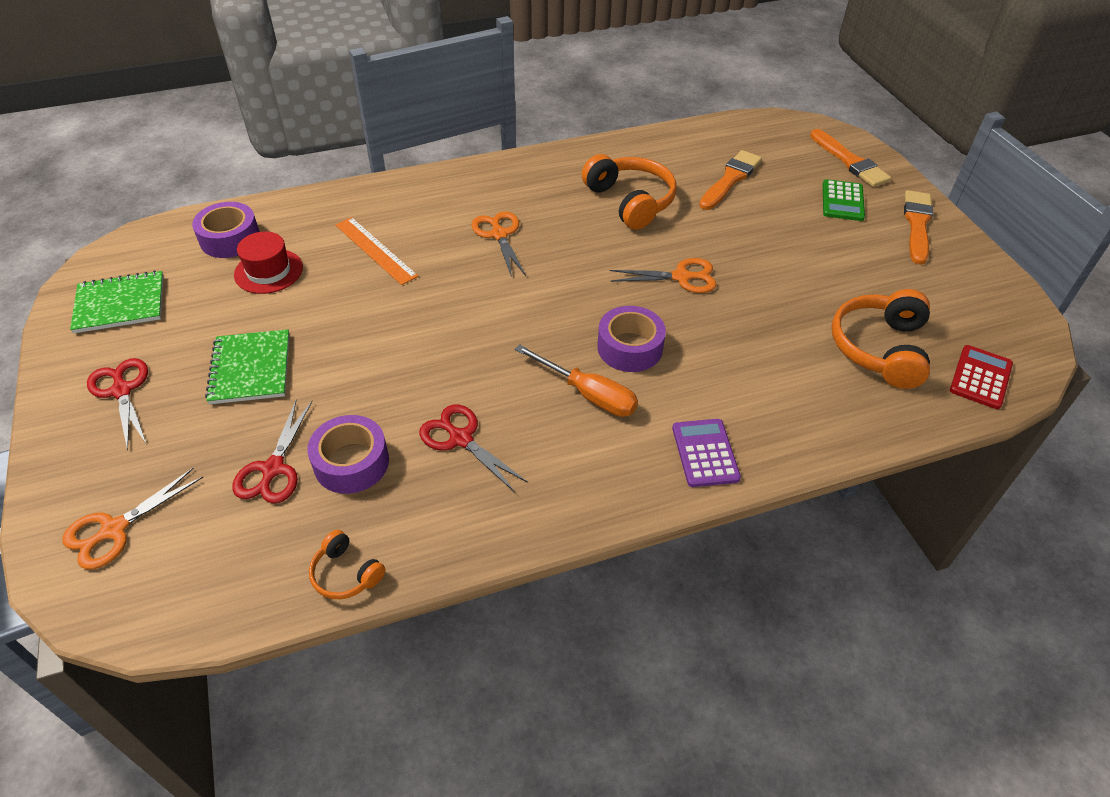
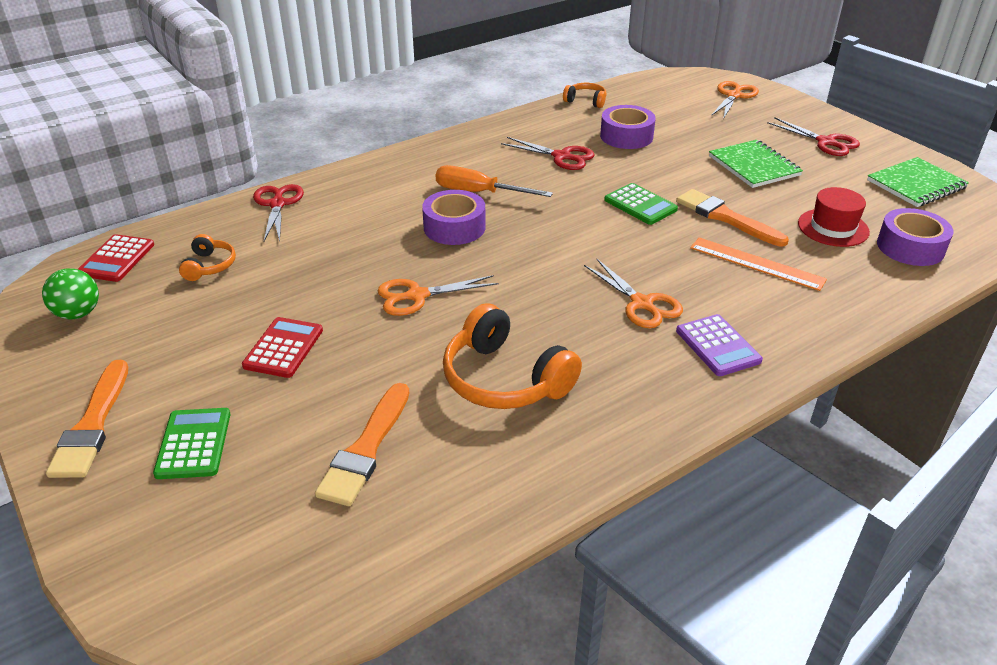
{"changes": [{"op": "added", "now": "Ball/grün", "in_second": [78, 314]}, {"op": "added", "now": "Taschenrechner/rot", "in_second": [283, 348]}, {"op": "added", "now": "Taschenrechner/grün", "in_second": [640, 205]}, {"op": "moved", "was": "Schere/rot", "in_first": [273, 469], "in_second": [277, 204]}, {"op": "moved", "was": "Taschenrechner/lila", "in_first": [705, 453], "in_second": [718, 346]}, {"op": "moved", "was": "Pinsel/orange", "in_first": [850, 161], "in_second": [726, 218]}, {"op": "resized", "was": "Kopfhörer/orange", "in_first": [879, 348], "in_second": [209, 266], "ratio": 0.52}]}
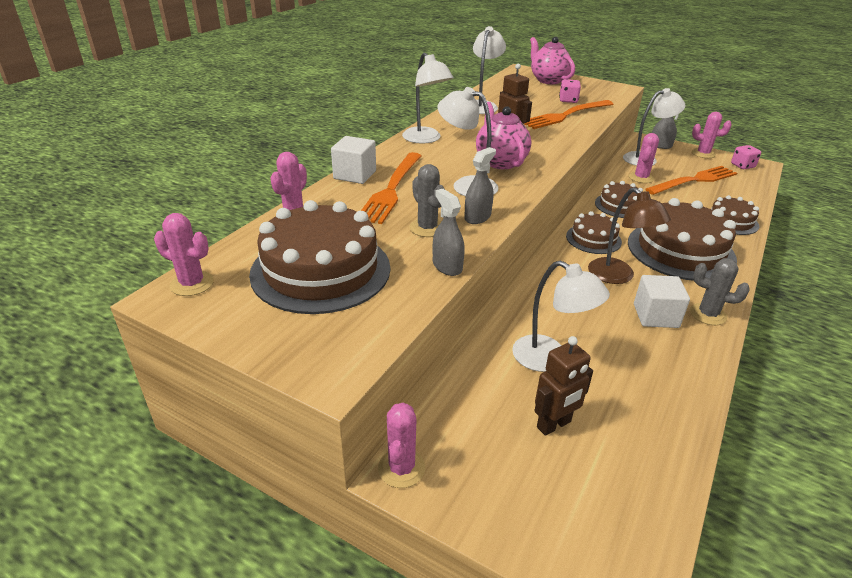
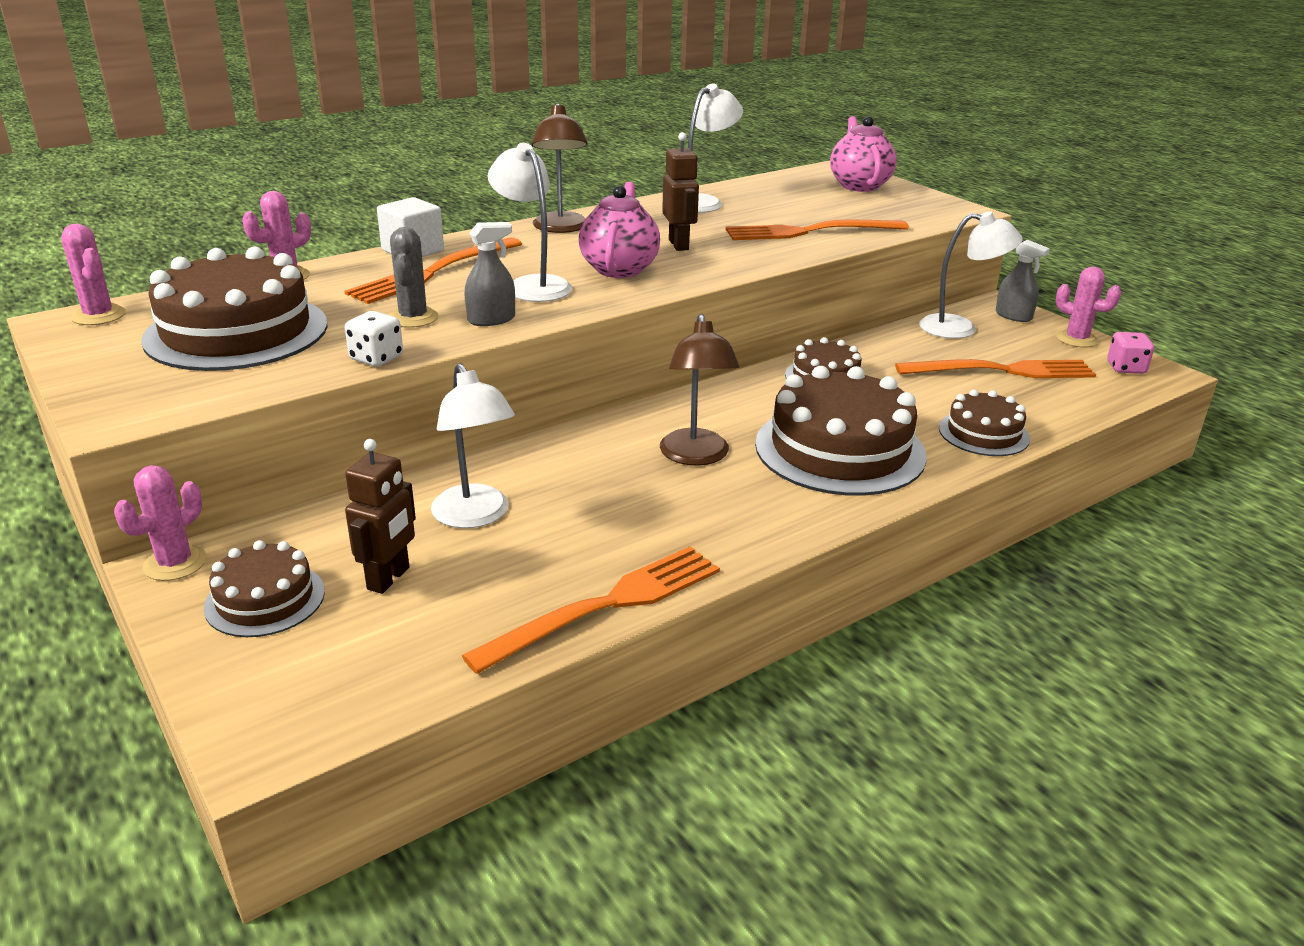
{"changes": [{"op": "removed", "was": "Spielwürfel/rosa", "in_first": [568, 100]}, {"op": "removed", "was": "Kaktus/rosa", "in_first": [641, 178]}, {"op": "removed", "was": "Kubus/weiß", "in_first": [655, 316]}, {"op": "removed", "was": "Kaktus/grau", "in_first": [708, 314]}, {"op": "added", "now": "Gabel/orange", "in_second": [607, 605]}, {"op": "moved", "was": "Kuchen/braun", "in_first": [593, 239], "in_second": [265, 599]}, {"op": "replaced", "was": "Sprühflasche/grau", "now": "Spielwürfel/weiß", "in_first": [447, 266], "in_second": [376, 358]}, {"op": "recoloured", "was": "Lampe/weiß", "now": "Lampe/braun", "in_first": [426, 139], "in_second": [561, 228]}, {"op": "turned", "was": "Roboter/braun", "in_first": [554, 425], "in_second": [389, 578], "clockwise": -60}]}
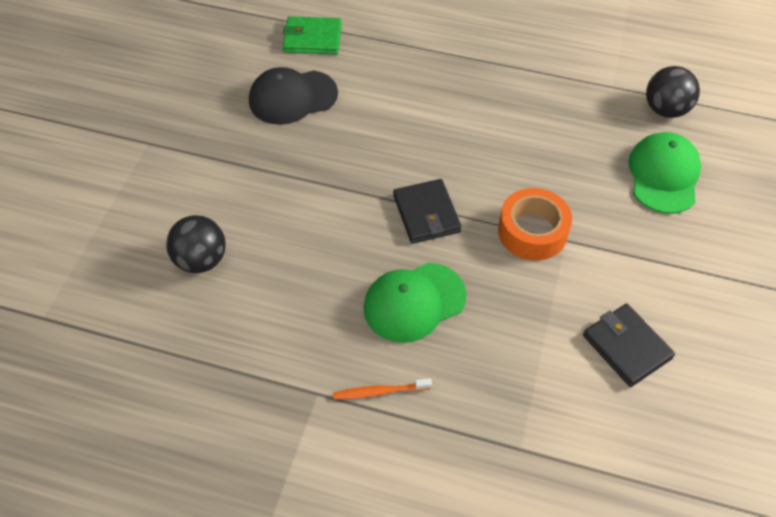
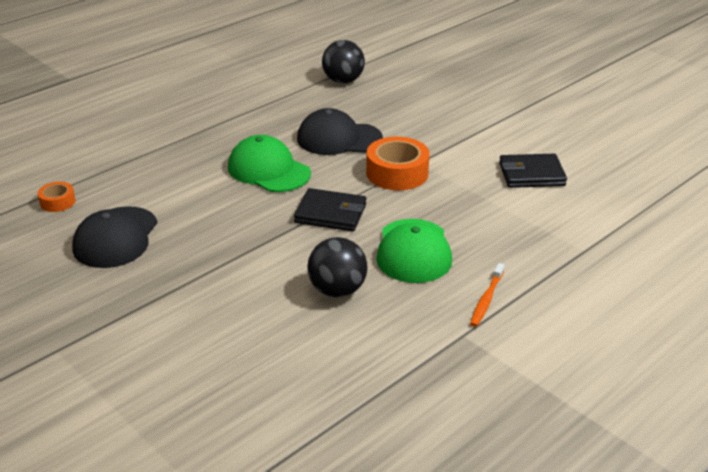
{"changes": [{"op": "added", "now": "Kappe/schwarz", "in_second": [339, 139]}, {"op": "moved", "was": "Ball/schwarz", "in_first": [201, 260], "in_second": [337, 290]}, {"op": "moved", "was": "Kappe/grün", "in_first": [663, 175], "in_second": [268, 170]}, {"op": "replaced", "was": "Geldbörse/grün", "now": "Klebeband/orange", "in_first": [312, 39], "in_second": [57, 202]}]}
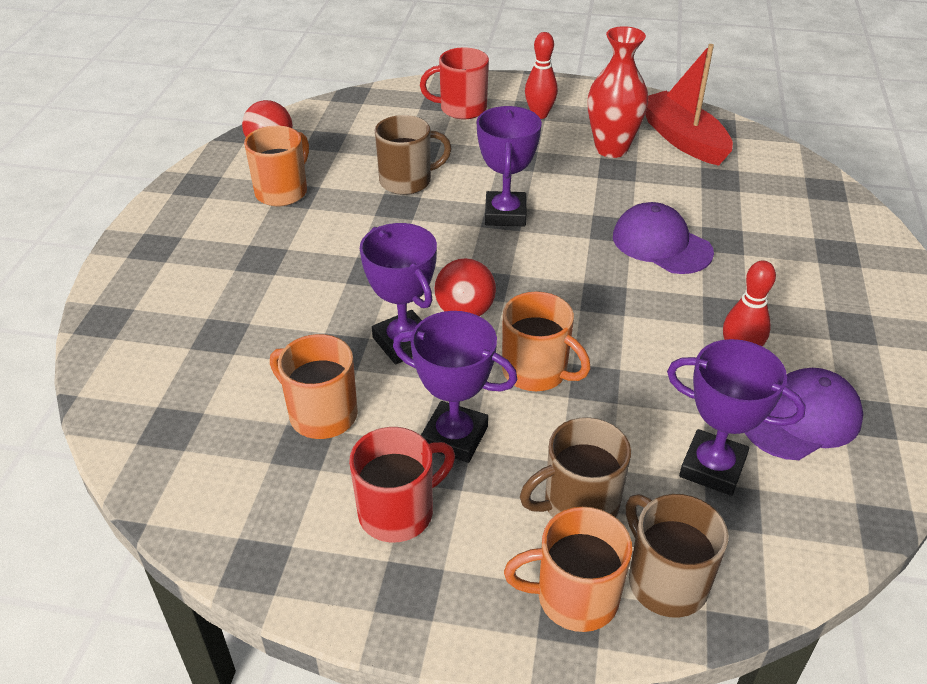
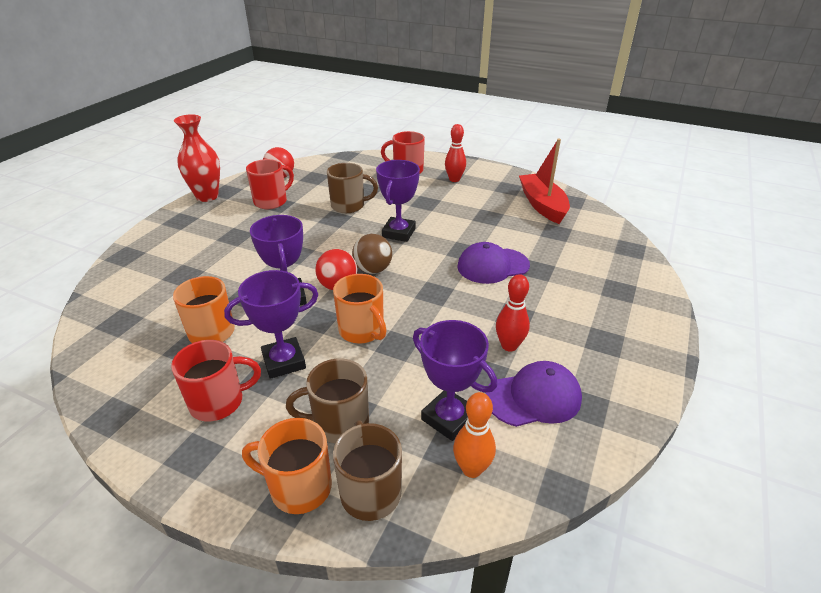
{"changes": [{"op": "added", "now": "Ball/braun", "in_second": [373, 270]}, {"op": "added", "now": "Bowlingkegel/orange", "in_second": [471, 469]}, {"op": "moved", "was": "Vase/rot", "in_first": [611, 149], "in_second": [207, 196]}, {"op": "recoloured", "was": "Tasse/orange", "now": "Tasse/rot", "in_first": [282, 192], "in_second": [271, 201]}, {"op": "turned", "was": "Pokal/lila", "in_first": [454, 437], "in_second": [284, 361], "clockwise": -60}, {"op": "turned", "was": "Kappe/lila", "in_first": [661, 244], "in_second": [492, 266], "clockwise": -75}]}
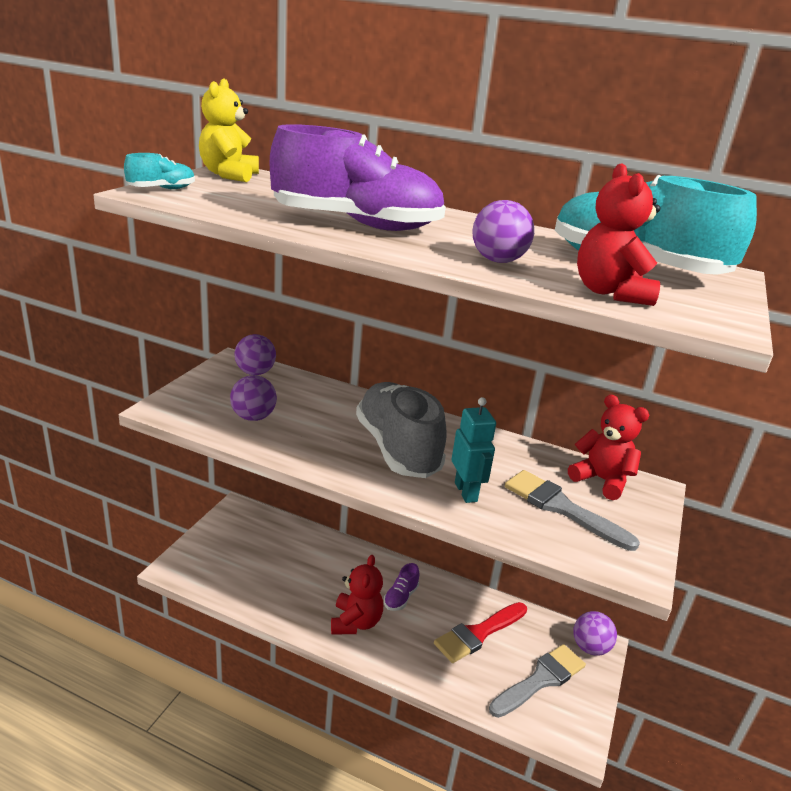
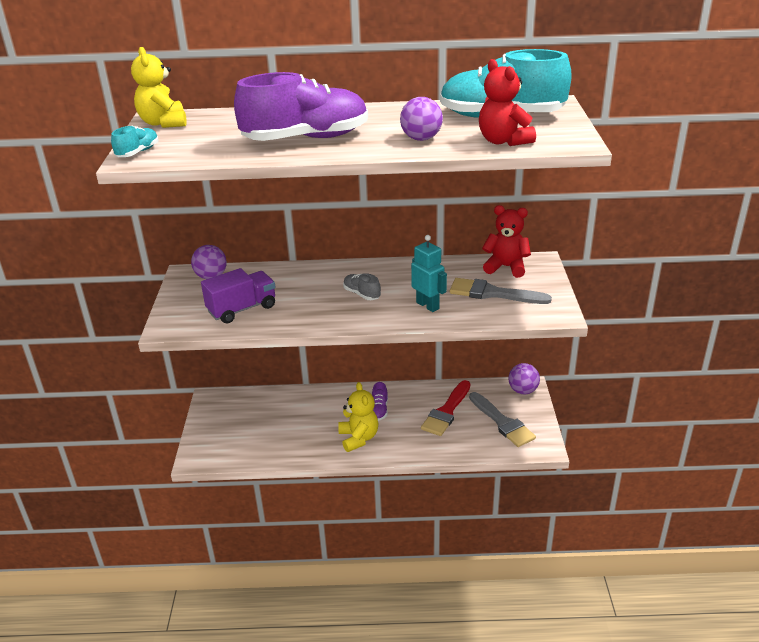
{"changes": [{"op": "replaced", "was": "Ball/lila", "now": "Lastwagen/lila", "in_first": [253, 417], "in_second": [242, 309]}, {"op": "recoloured", "was": "Teddybär/rot", "now": "Teddybär/gelb", "in_first": [355, 622], "in_second": [358, 438]}, {"op": "turned", "was": "Pinsel/grau", "in_first": [540, 680], "in_second": [502, 422], "clockwise": 120}, {"op": "resized", "was": "Schuh/grau", "in_first": [397, 449], "in_second": [361, 294], "ratio": 0.43}]}
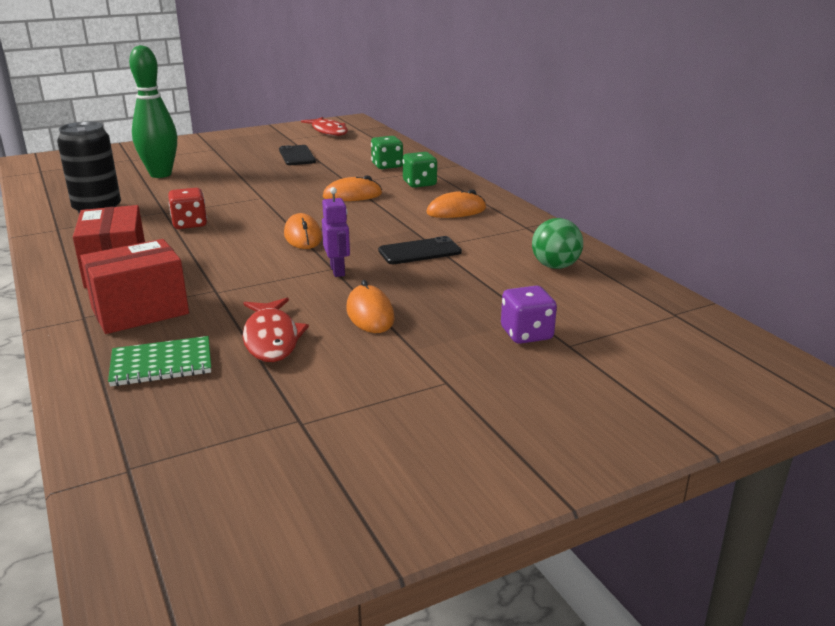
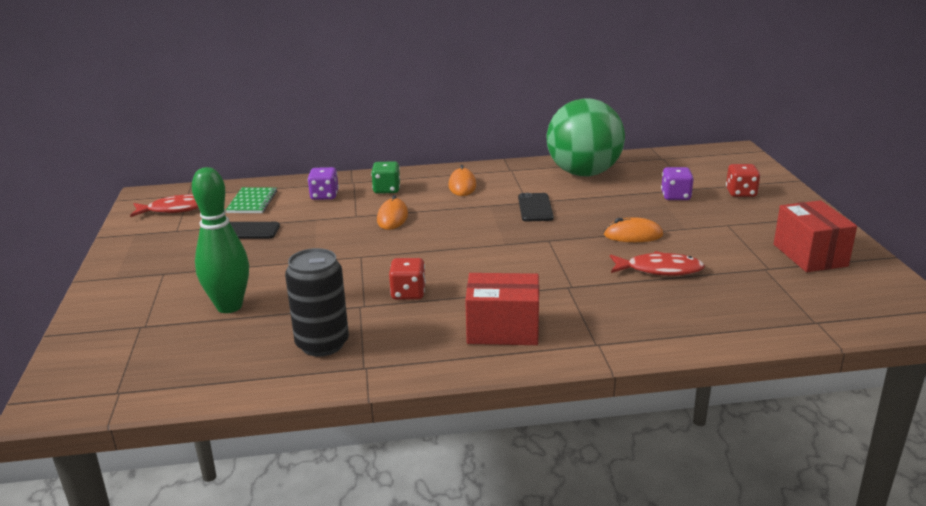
{"changes": [{"op": "removed", "was": "Computermaus/orange", "in_first": [303, 236]}, {"op": "removed", "was": "Roboter/lila", "in_first": [338, 271]}, {"op": "added", "now": "Spielwürfel/rot", "in_second": [741, 193]}, {"op": "moved", "was": "Schachtel/rot", "in_first": [140, 311], "in_second": [810, 255]}, {"op": "moved", "was": "Notizbuch/grün", "in_first": [161, 364], "in_second": [252, 202]}, {"op": "recoloured", "was": "Spielwürfel/grün", "now": "Spielwürfel/lila", "in_first": [387, 166], "in_second": [324, 196]}, {"op": "resized", "was": "Ball/grün", "in_first": [555, 266], "in_second": [583, 173], "ratio": 2.22}]}
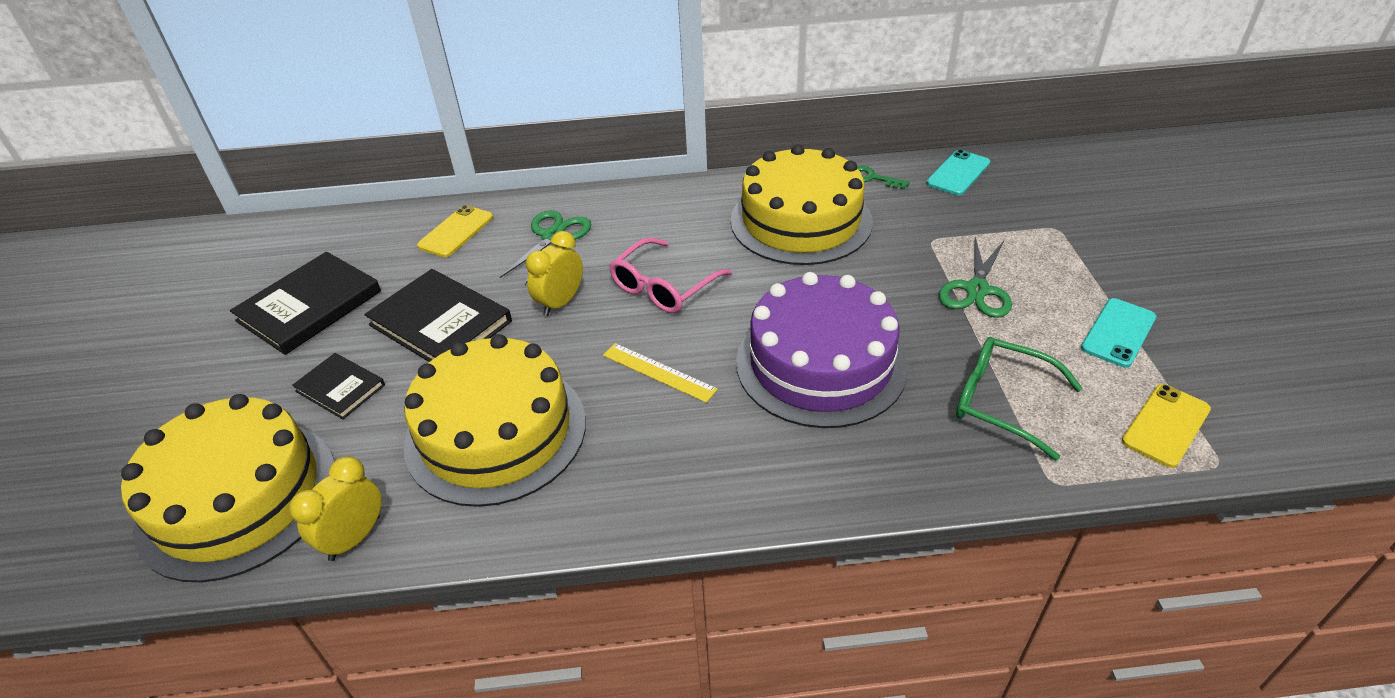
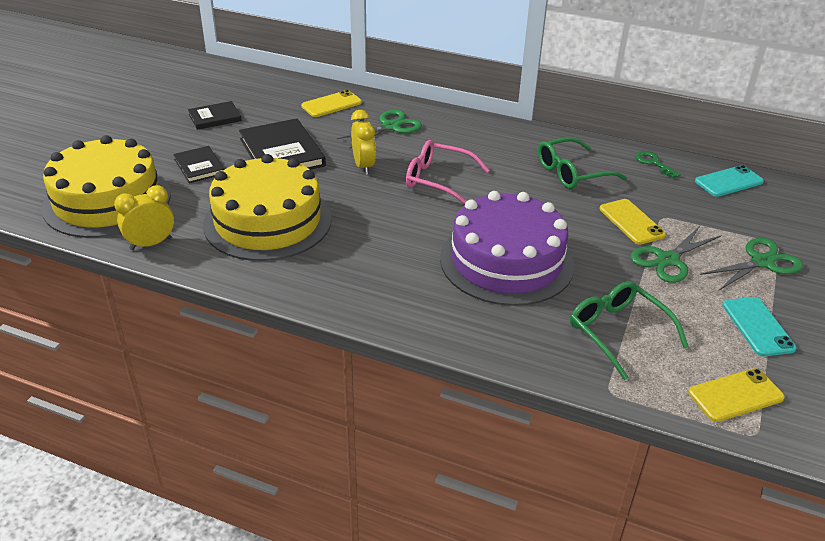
{"changes": [{"op": "removed", "was": "Lineal/gelb", "in_first": [659, 372]}, {"op": "added", "now": "Handy/gelb", "in_second": [631, 222]}, {"op": "added", "now": "Schere/grün", "in_second": [762, 262]}, {"op": "replaced", "was": "Kuchen/gelb", "now": "Brille/grün", "in_first": [801, 221], "in_second": [572, 173]}, {"op": "turned", "was": "Wecker/gelb", "in_first": [560, 303], "in_second": [363, 166], "clockwise": 105}, {"op": "turned", "was": "Brille/rosa", "in_first": [664, 287], "in_second": [438, 180], "clockwise": 45}, {"op": "turned", "was": "Handy/türkis", "in_first": [1118, 333], "in_second": [757, 326], "clockwise": -75}, {"op": "resized", "was": "Buch/schwarz", "in_first": [309, 306], "in_second": [215, 117], "ratio": 0.58}]}
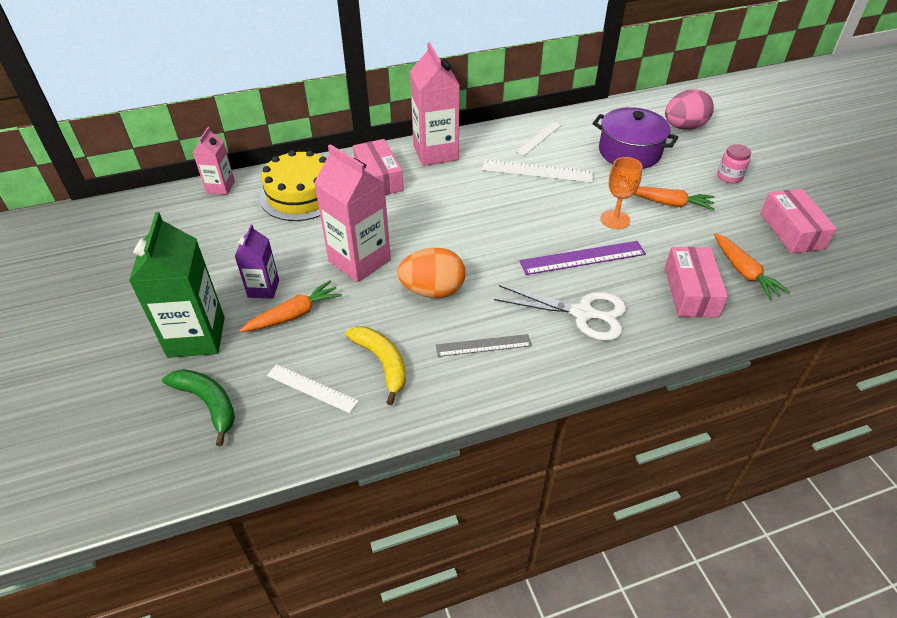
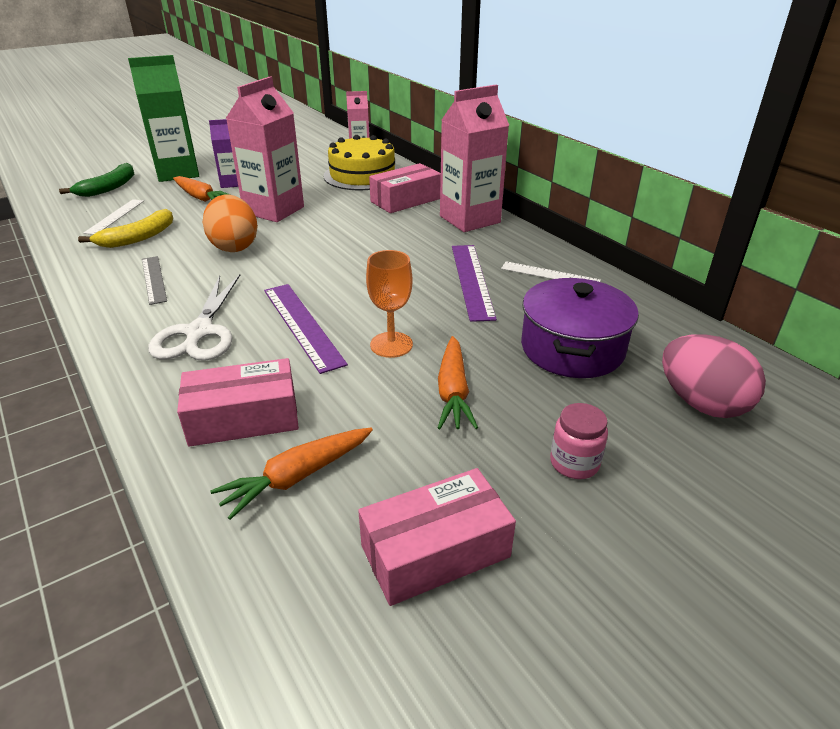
{"changes": [{"op": "recoloured", "was": "Lineal/weiß", "now": "Lineal/lila", "in_first": [537, 171], "in_second": [472, 280]}]}
